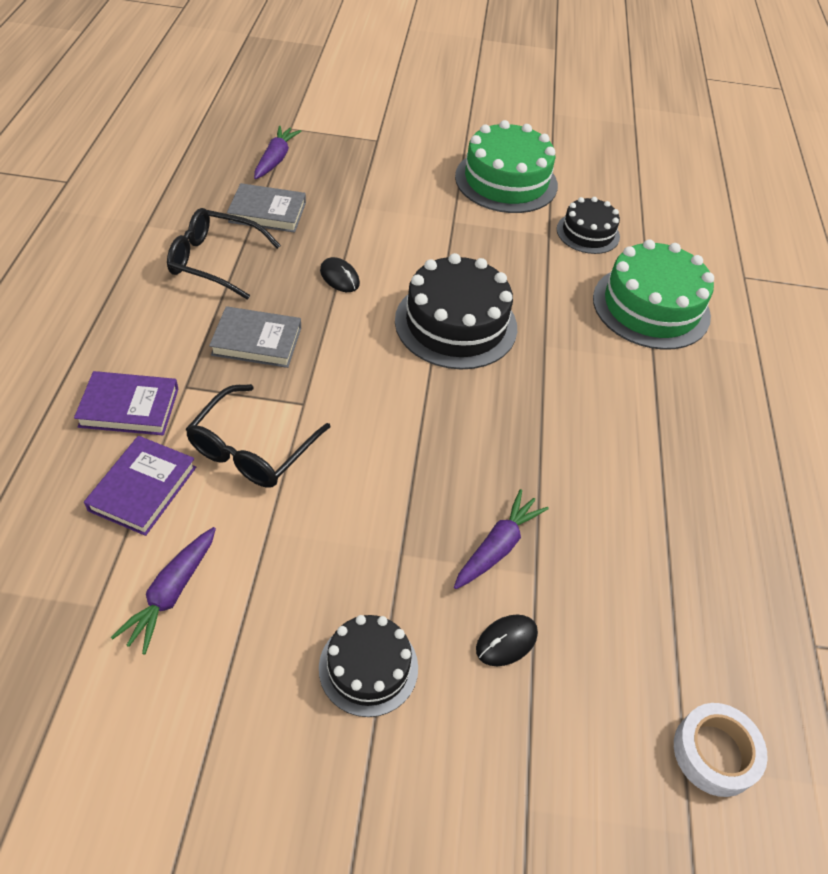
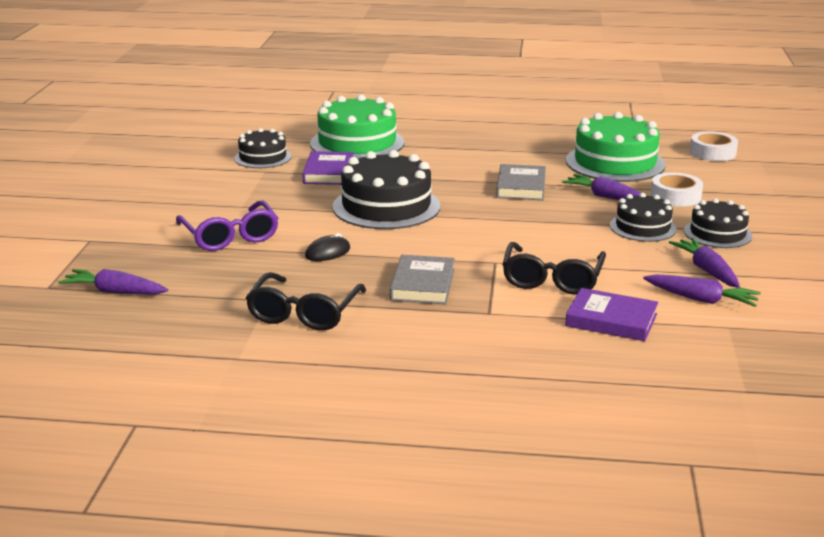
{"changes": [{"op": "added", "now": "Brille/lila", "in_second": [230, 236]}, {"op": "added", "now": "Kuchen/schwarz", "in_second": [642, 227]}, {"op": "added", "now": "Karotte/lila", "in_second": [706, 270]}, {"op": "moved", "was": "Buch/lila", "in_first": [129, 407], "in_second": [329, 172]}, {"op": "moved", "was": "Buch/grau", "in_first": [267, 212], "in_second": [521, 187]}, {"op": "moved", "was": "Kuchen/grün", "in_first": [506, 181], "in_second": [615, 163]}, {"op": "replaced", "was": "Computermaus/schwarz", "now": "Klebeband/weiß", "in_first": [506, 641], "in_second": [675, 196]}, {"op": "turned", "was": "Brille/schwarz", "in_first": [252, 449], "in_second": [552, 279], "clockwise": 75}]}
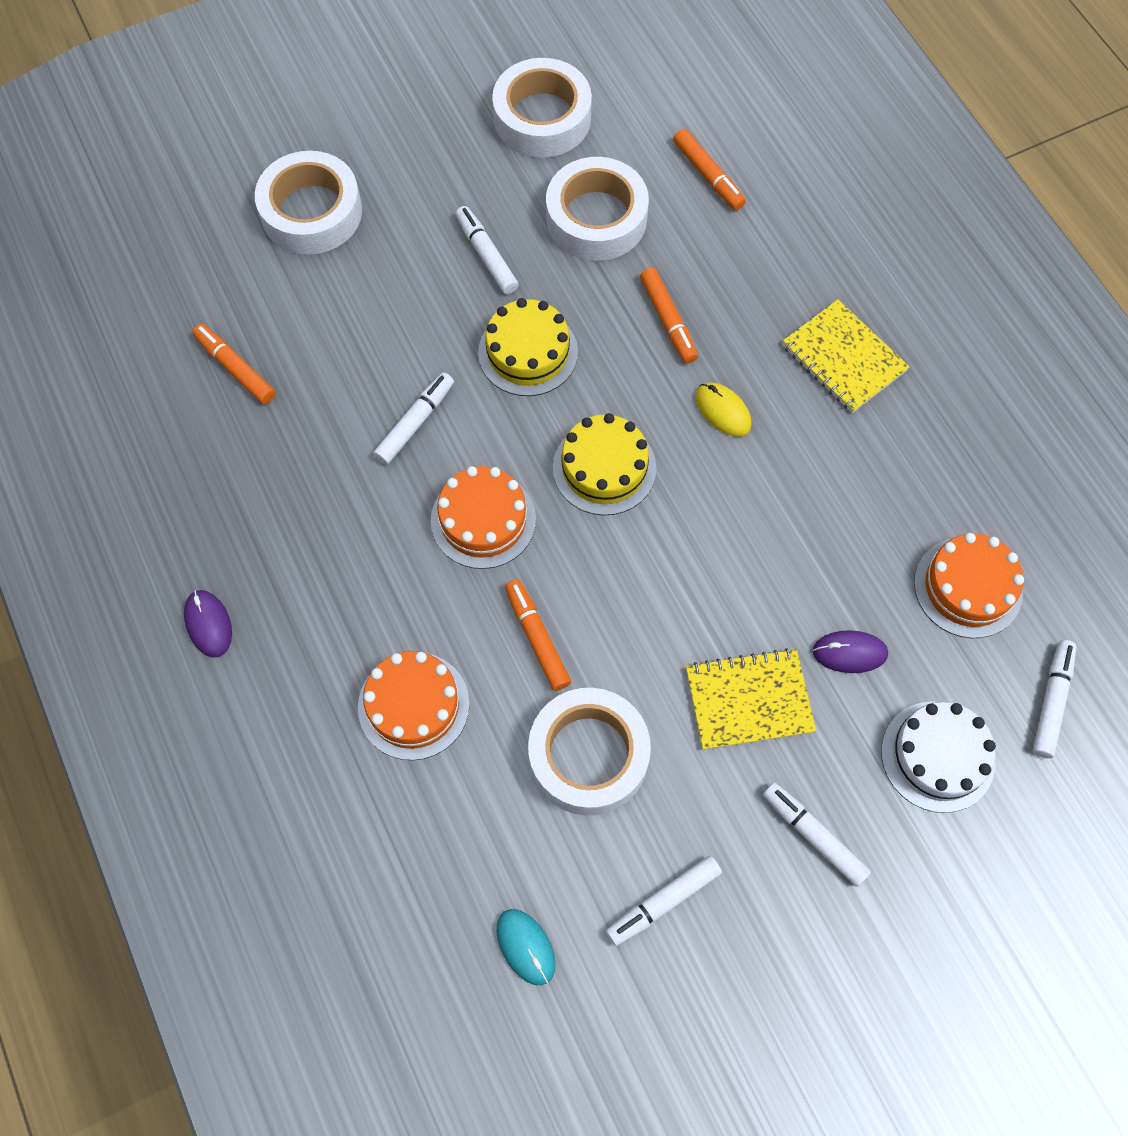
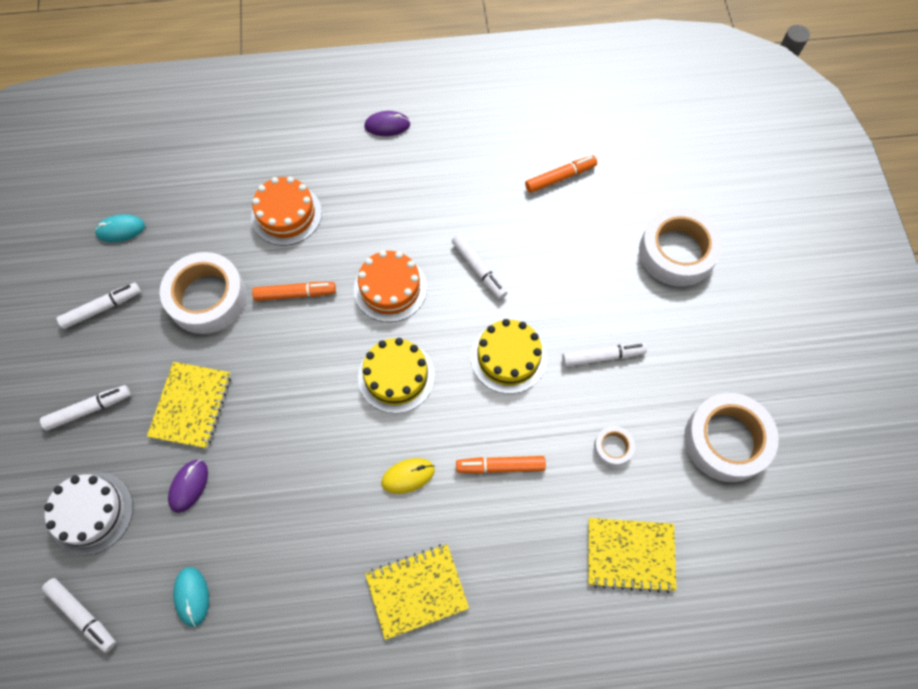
{"changes": [{"op": "replaced", "was": "Filzstift/orange", "now": "Notizbuch/gelb", "in_first": [708, 175], "in_second": [630, 554]}, {"op": "replaced", "was": "Kuchen/orange", "now": "Computermaus/türkis", "in_first": [968, 587], "in_second": [192, 596]}, {"op": "turned", "was": "Filzstift/weiß", "in_first": [663, 902], "in_second": [102, 308], "clockwise": 75}, {"op": "resized", "was": "Klebeband/weiß", "in_first": [596, 218], "in_second": [613, 447], "ratio": 0.46}]}
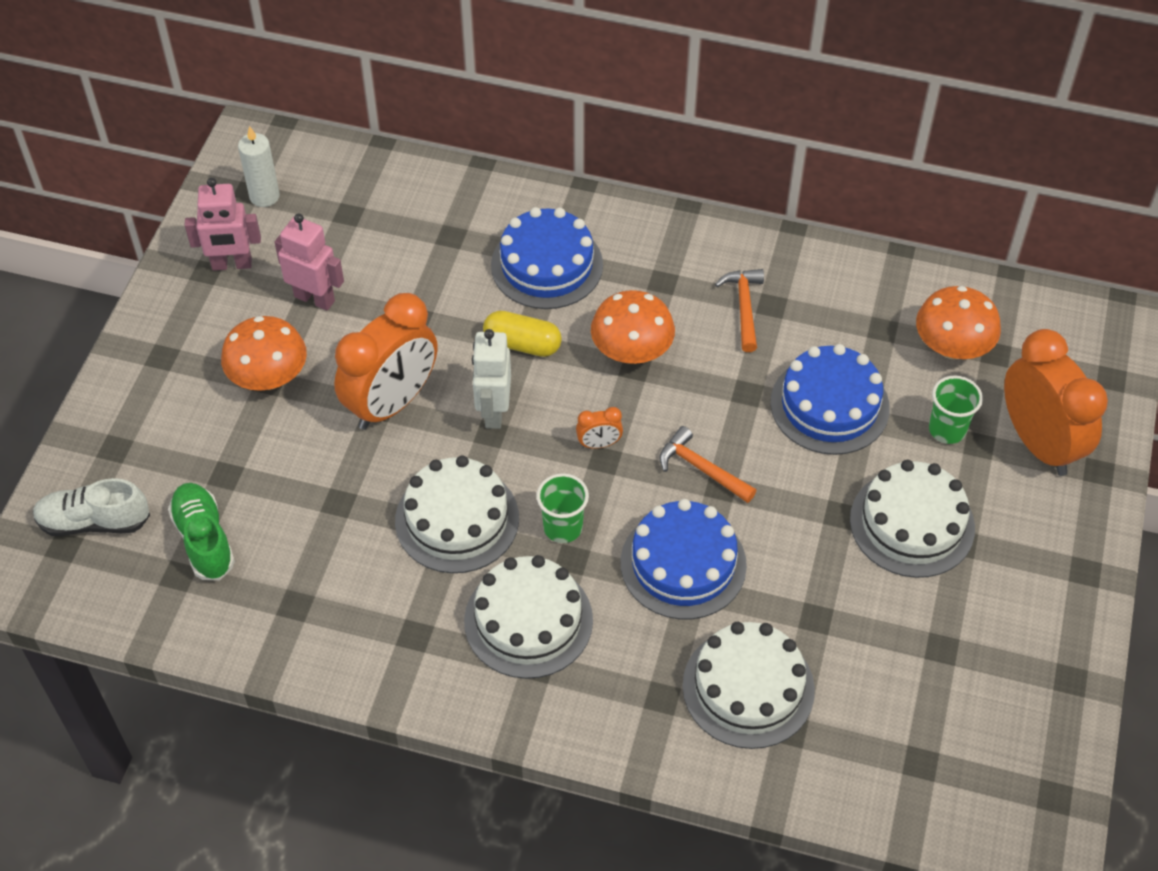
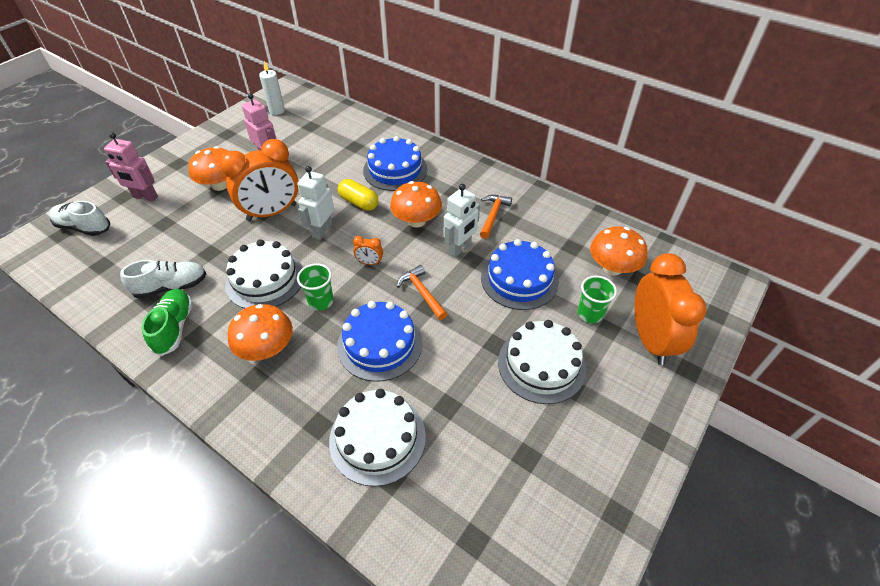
{"changes": [{"op": "added", "now": "Schuh/weiß", "in_second": [171, 287]}, {"op": "added", "now": "Roboter/weiß", "in_second": [460, 248]}, {"op": "moved", "was": "Schuh/grün", "in_first": [204, 539], "in_second": [174, 327]}, {"op": "moved", "was": "Roboter/rosa", "in_first": [232, 264], "in_second": [145, 197]}, {"op": "replaced", "was": "Kuchen/weiß", "now": "Pilz/orange", "in_first": [528, 620], "in_second": [267, 348]}]}
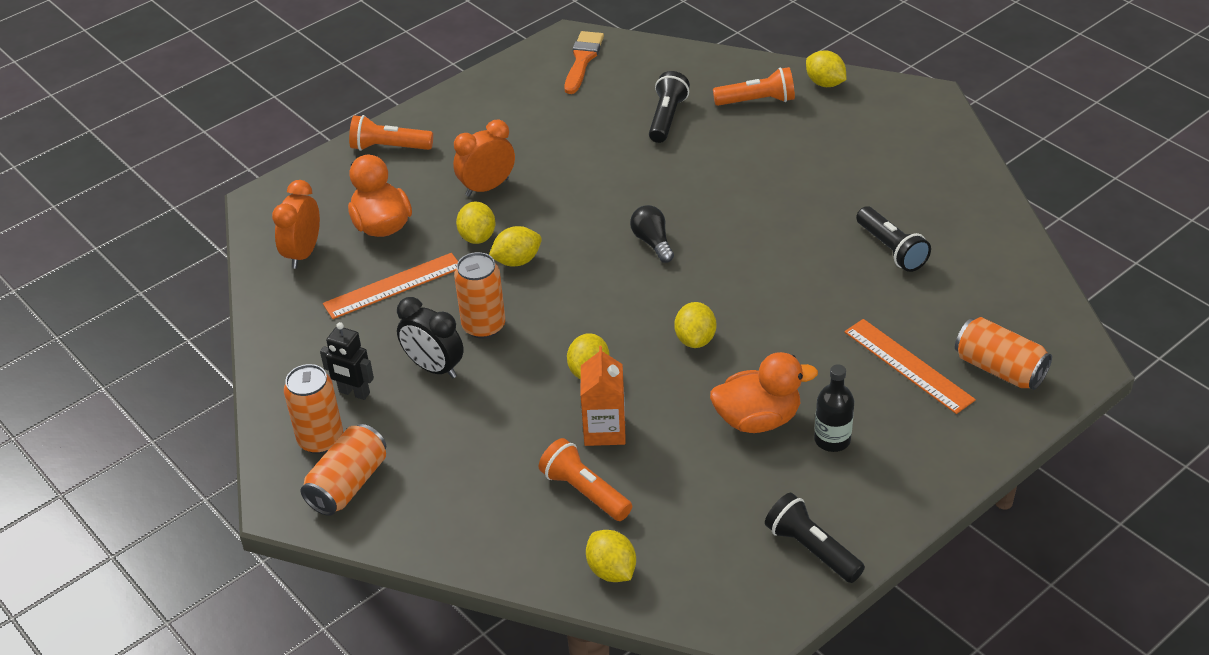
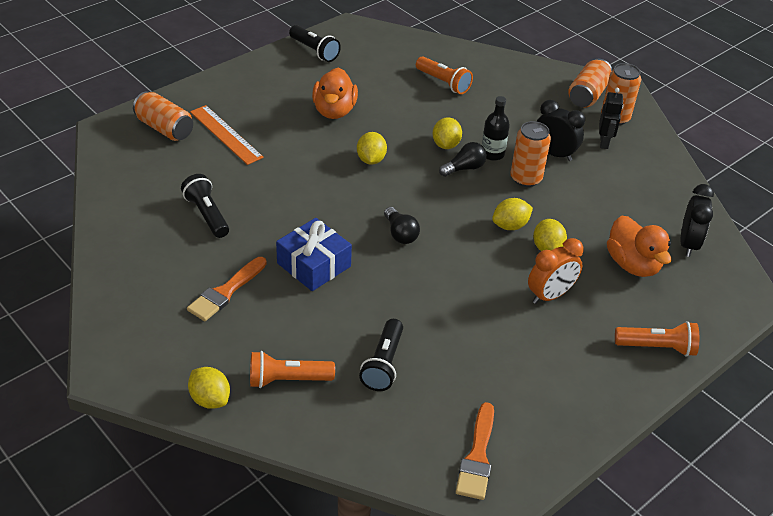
{"changes": [{"op": "removed", "was": "Lineal/orange", "in_first": [393, 286]}, {"op": "removed", "was": "Getränkekarton/orange", "in_first": [604, 430]}, {"op": "removed", "was": "Zitrone/gelb", "in_first": [611, 570]}, {"op": "added", "now": "Pinsel/orange", "in_second": [226, 292]}, {"op": "added", "now": "Geschenk/blau", "in_second": [314, 265]}, {"op": "added", "now": "Glühbirne/schwarz", "in_second": [464, 168]}, {"op": "moved", "was": "Flasche/schwarz", "in_first": [832, 440], "in_second": [492, 154]}, {"op": "recoloured", "was": "Wecker/orange", "now": "Wecker/schwarz", "in_first": [303, 253], "in_second": [688, 244]}, {"op": "turned", "was": "Roboter/schwarz", "in_first": [354, 393], "in_second": [604, 142], "clockwise": 75}, {"op": "turned", "was": "Ente/orange", "in_first": [757, 419], "in_second": [334, 111], "clockwise": -75}]}
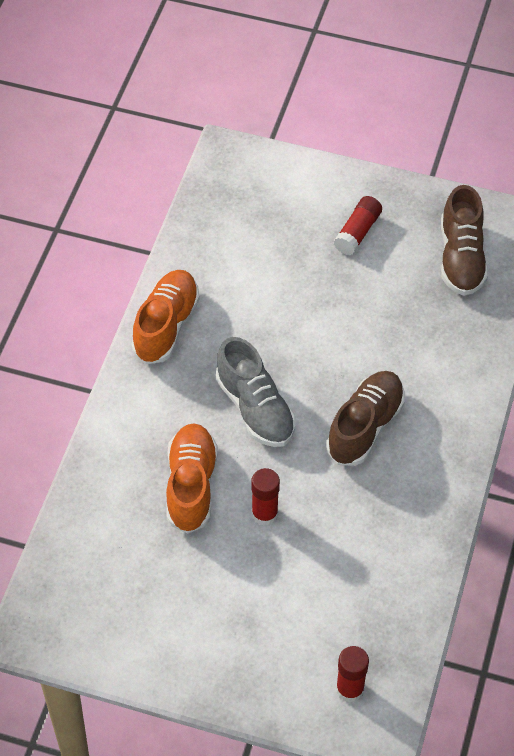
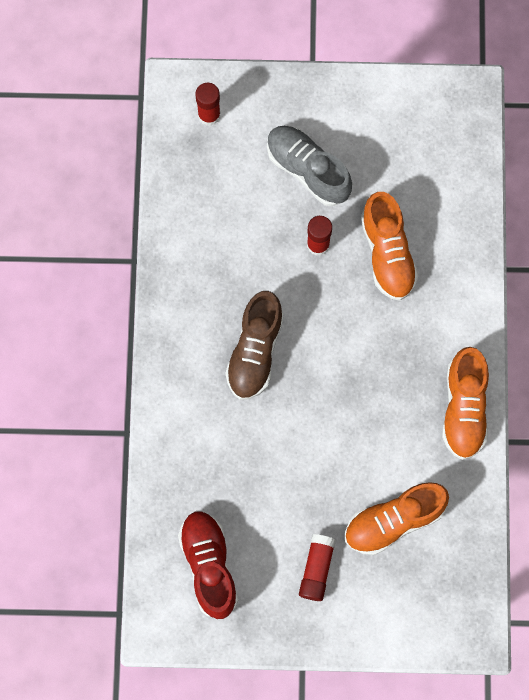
{"changes": [{"op": "added", "now": "Schuh/orange", "in_second": [394, 521]}, {"op": "moved", "was": "Schuh/grau", "in_first": [255, 408], "in_second": [308, 170]}, {"op": "recoloured", "was": "Schuh/braun", "now": "Schuh/rot", "in_first": [461, 258], "in_second": [209, 566]}]}
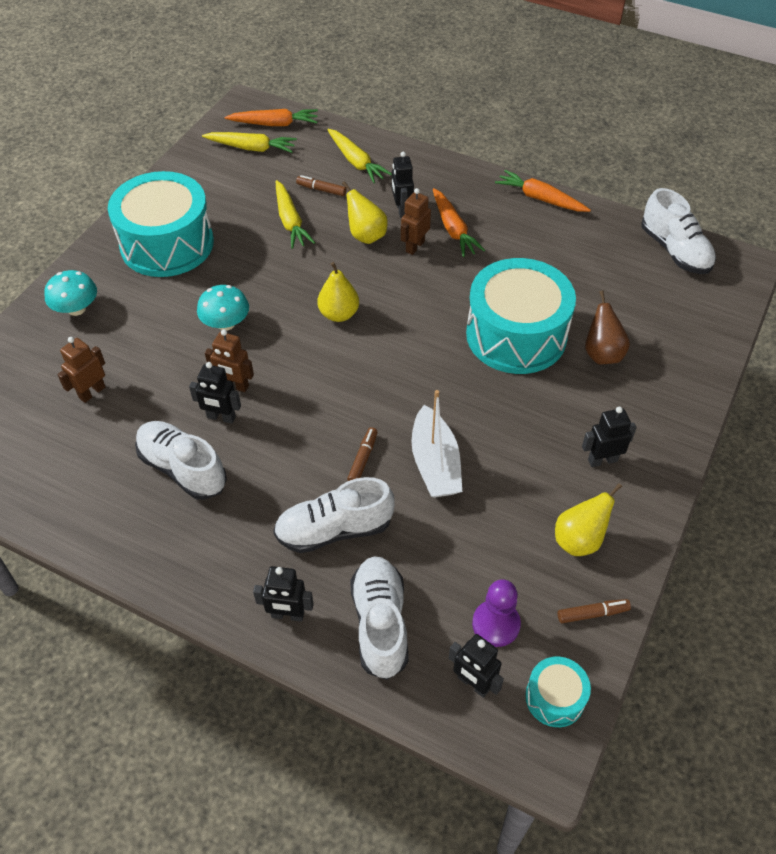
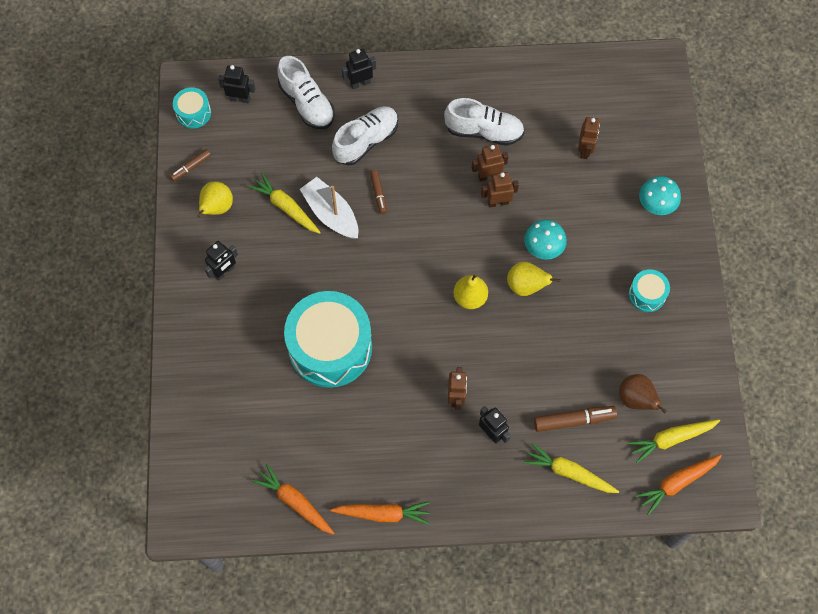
{"changes": [{"op": "removed", "was": "Bauer/lila", "in_first": [496, 624]}, {"op": "removed", "was": "Schuh/weiß", "in_first": [674, 250]}, {"op": "moved", "was": "Karotte/gelb", "in_first": [290, 221], "in_second": [286, 207]}, {"op": "moved", "was": "Birne/gelb", "in_first": [366, 236], "in_second": [526, 286]}, {"op": "moved", "was": "Karotte/orange", "in_first": [453, 229], "in_second": [295, 502]}, {"op": "moved", "was": "Birne/braun", "in_first": [602, 354], "in_second": [636, 399]}, {"op": "recoloured", "was": "Roboter/schwarz", "now": "Roboter/braun", "in_first": [221, 417], "in_second": [488, 176]}, {"op": "resized", "was": "Trommel/türkis", "in_first": [167, 244], "in_second": [647, 294], "ratio": 0.45}, {"op": "resized", "was": "Filzstift/braun", "in_first": [321, 190], "in_second": [573, 420], "ratio": 1.64}]}
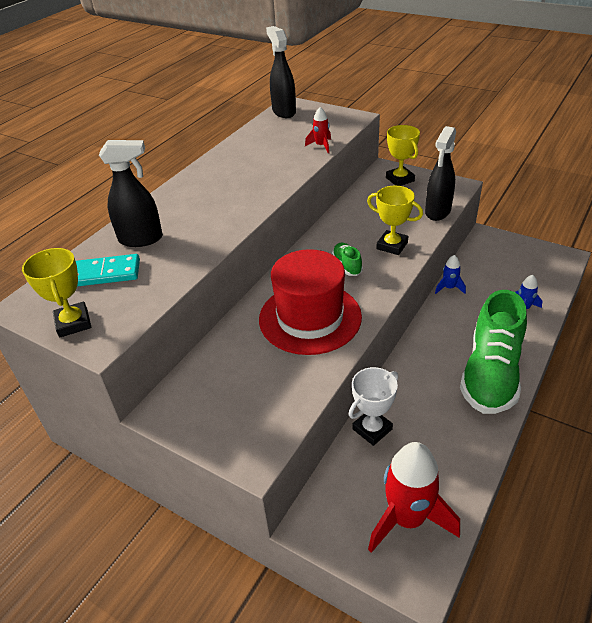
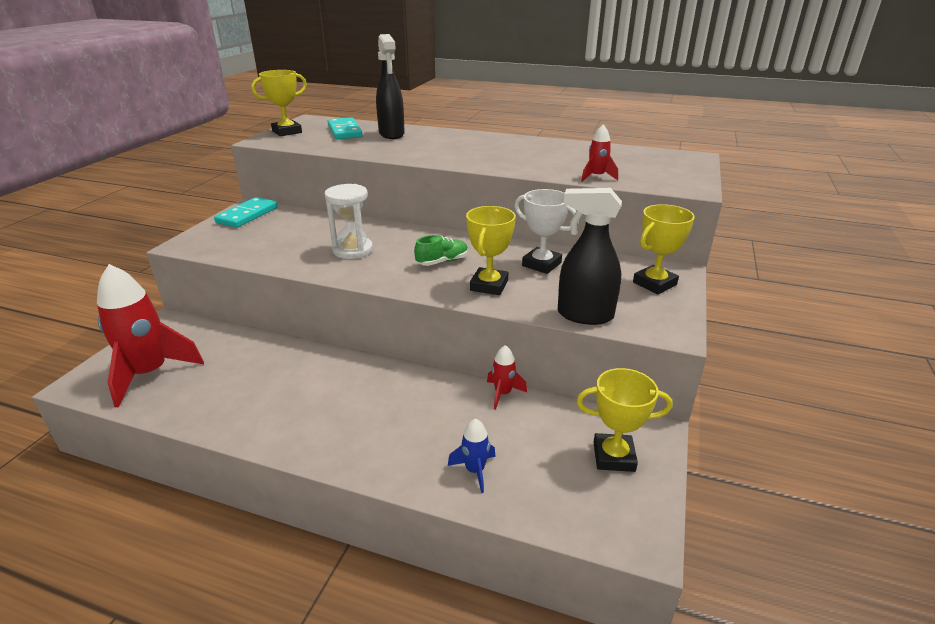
{"changes": [{"op": "removed", "was": "Sprühflasche/schwarz", "in_first": [283, 112]}, {"op": "removed", "was": "Schuh/grün", "in_first": [491, 374]}, {"op": "added", "now": "Dominostein/türkis", "in_second": [247, 215]}, {"op": "added", "now": "Pokal/gelb", "in_second": [613, 456]}, {"op": "moved", "was": "Pokal/weiß", "in_first": [372, 429], "in_second": [541, 264]}, {"op": "replaced", "was": "Hut/rot", "now": "Sanduhr/weiß", "in_first": [310, 318], "in_second": [352, 250]}, {"op": "recoloured", "was": "Rakete/blau", "now": "Rakete/rot", "in_first": [449, 288], "in_second": [503, 394]}]}
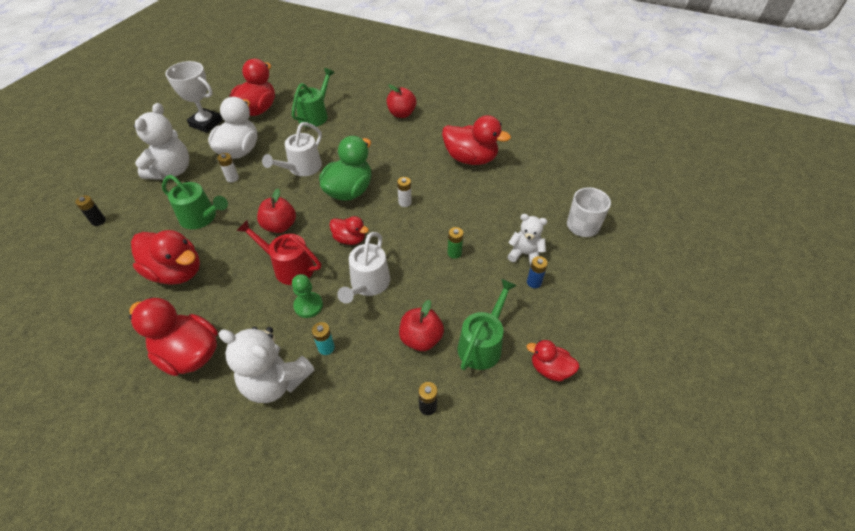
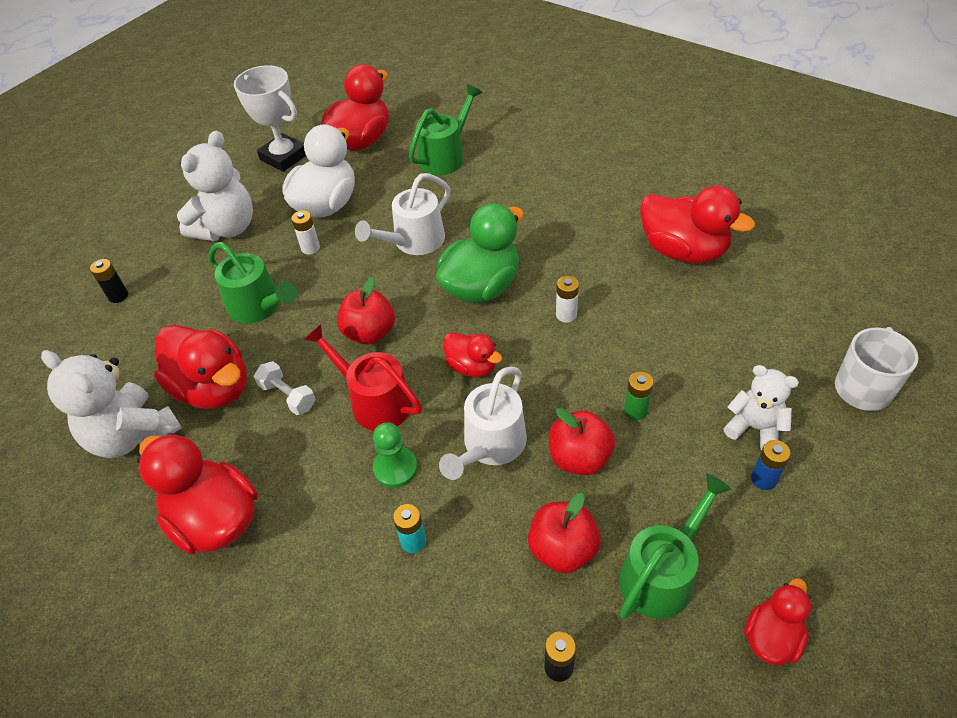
{"changes": [{"op": "added", "now": "Hantel/weiß", "in_second": [288, 396]}, {"op": "moved", "was": "Teddybär/weiß", "in_first": [275, 381], "in_second": [133, 435]}, {"op": "moved", "was": "Apfel/rot", "in_first": [401, 114], "in_second": [579, 458]}, {"op": "turned", "was": "Ente/rot", "in_first": [550, 369], "in_second": [771, 637], "clockwise": 90}]}
